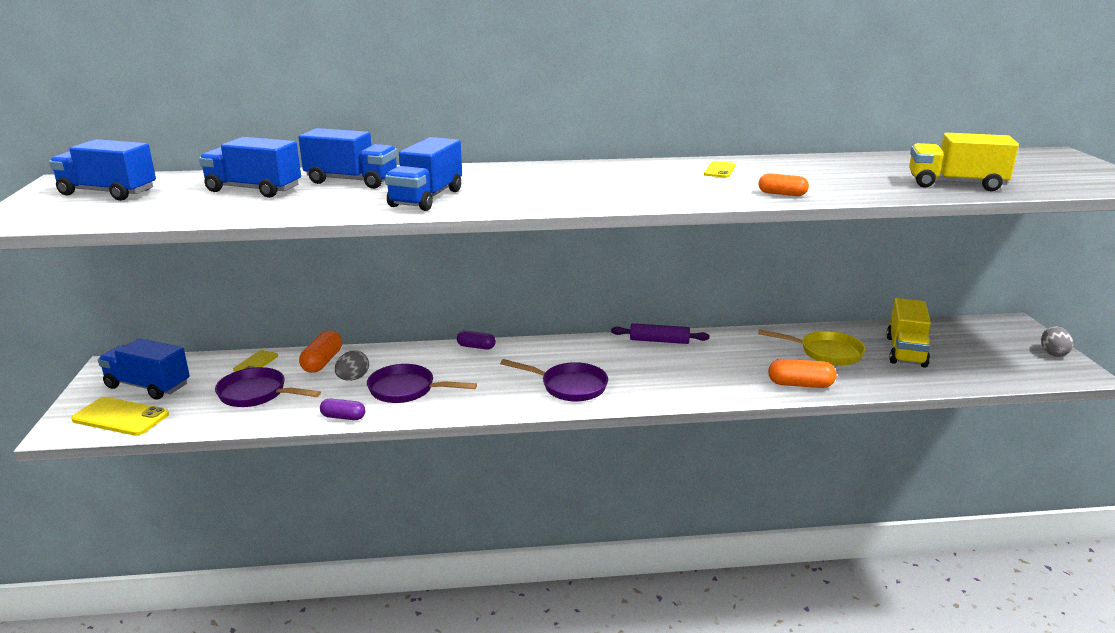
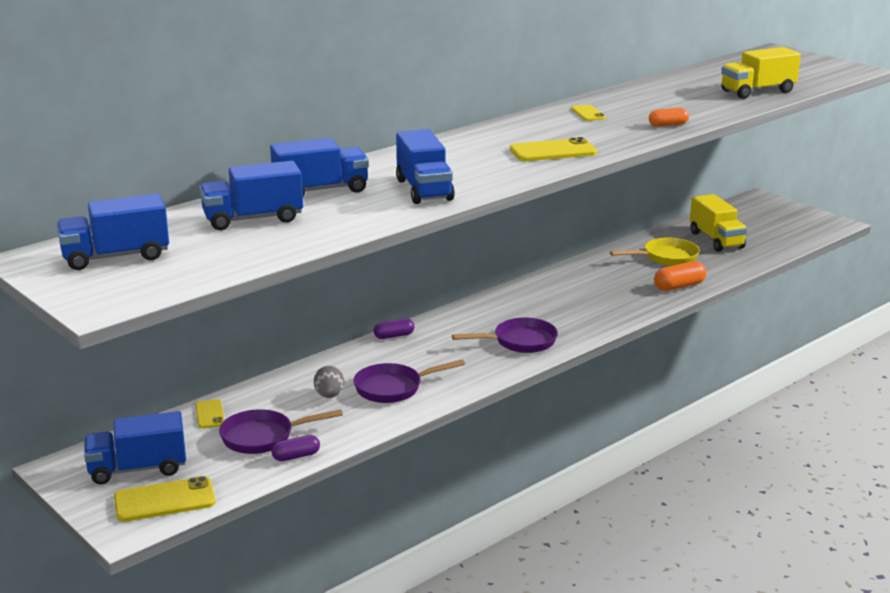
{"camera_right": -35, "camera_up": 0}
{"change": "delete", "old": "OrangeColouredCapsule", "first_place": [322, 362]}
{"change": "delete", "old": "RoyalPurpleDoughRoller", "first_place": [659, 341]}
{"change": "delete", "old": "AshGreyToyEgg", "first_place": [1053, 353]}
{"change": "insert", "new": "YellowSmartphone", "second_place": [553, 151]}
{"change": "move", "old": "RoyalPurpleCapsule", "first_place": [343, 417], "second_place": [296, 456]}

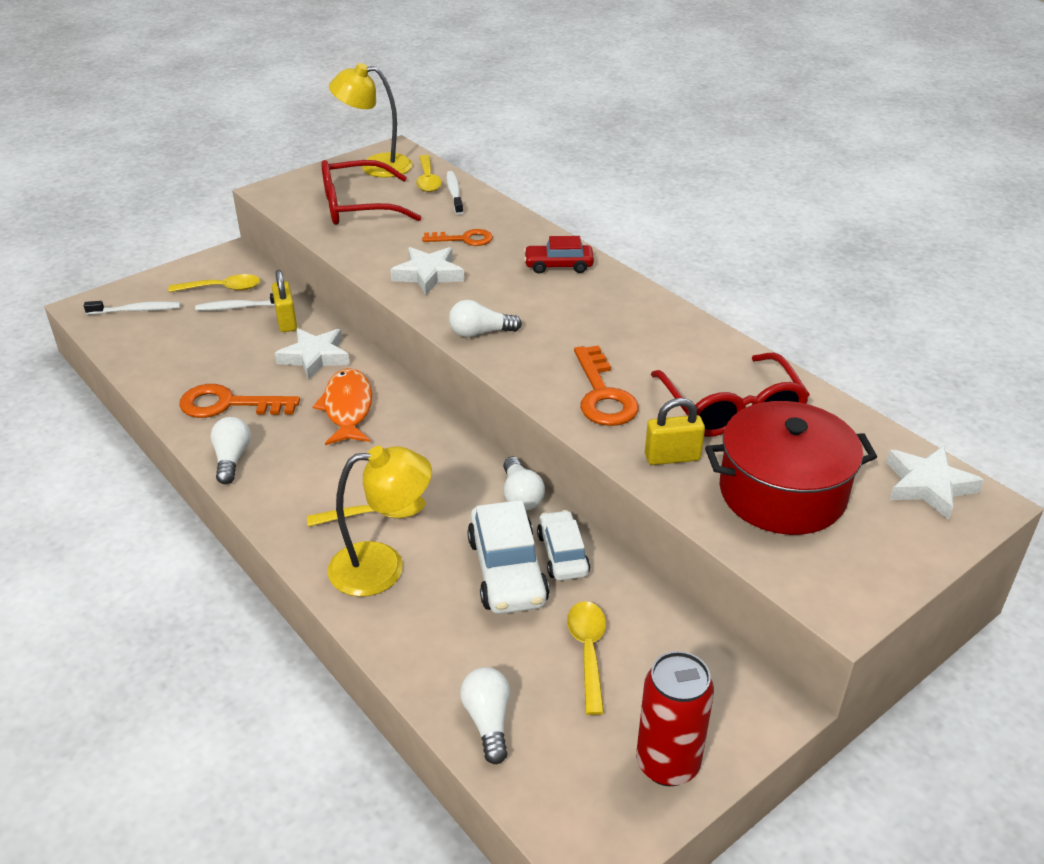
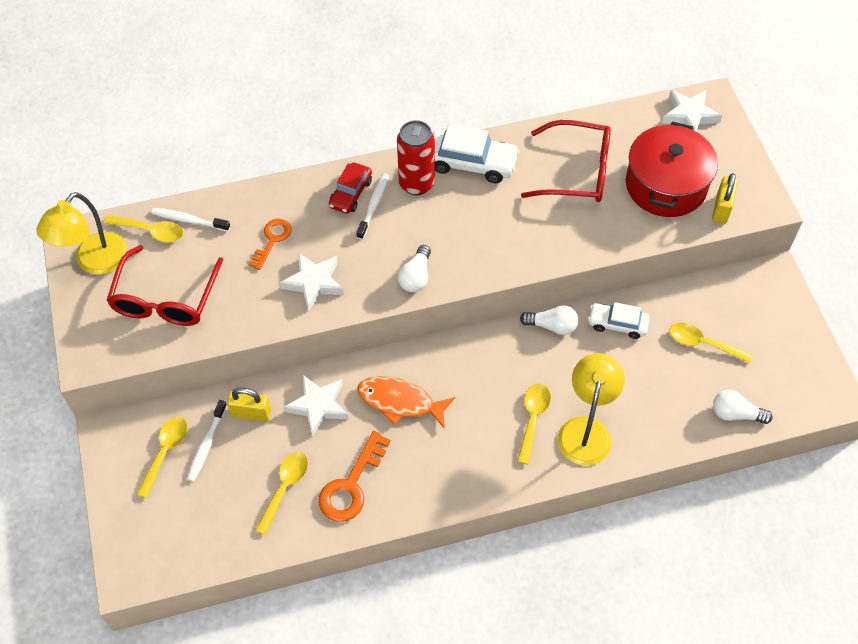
{"camera_right": -65, "camera_up": 20}
{"change": "delete", "old": "PureWhiteBulb", "first_place": [232, 459]}
{"change": "delete", "old": "OrangeColouredKey", "first_place": [603, 395]}
{"change": "insert", "new": "YellowTablespoon", "second_place": [285, 488]}
{"change": "move", "old": "PureWhiteDentalBrush", "first_place": [136, 310], "second_place": [374, 206]}
{"change": "move", "old": "PureWhiteToyCar", "first_place": [507, 571], "second_place": [471, 163]}
{"change": "move", "old": "CrimsonTin", "first_place": [667, 764], "second_place": [416, 184]}
{"change": "move", "old": "YellowPadlock", "first_place": [672, 457], "second_place": [721, 209]}

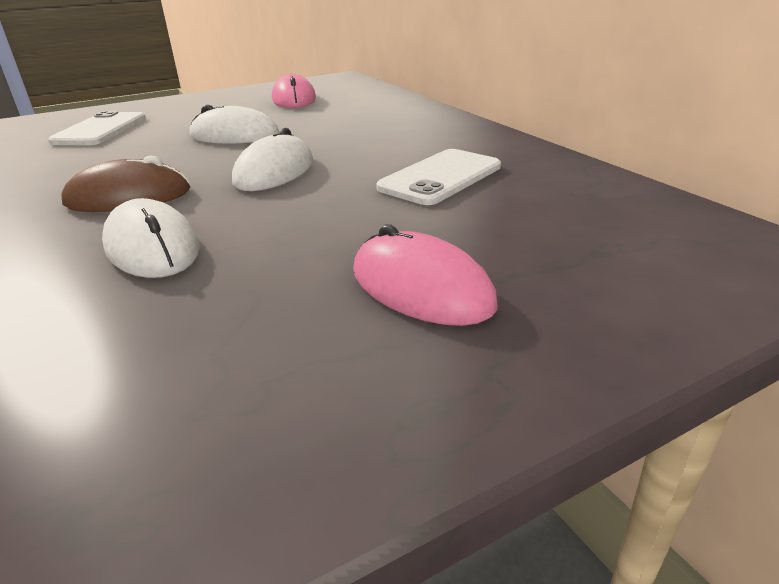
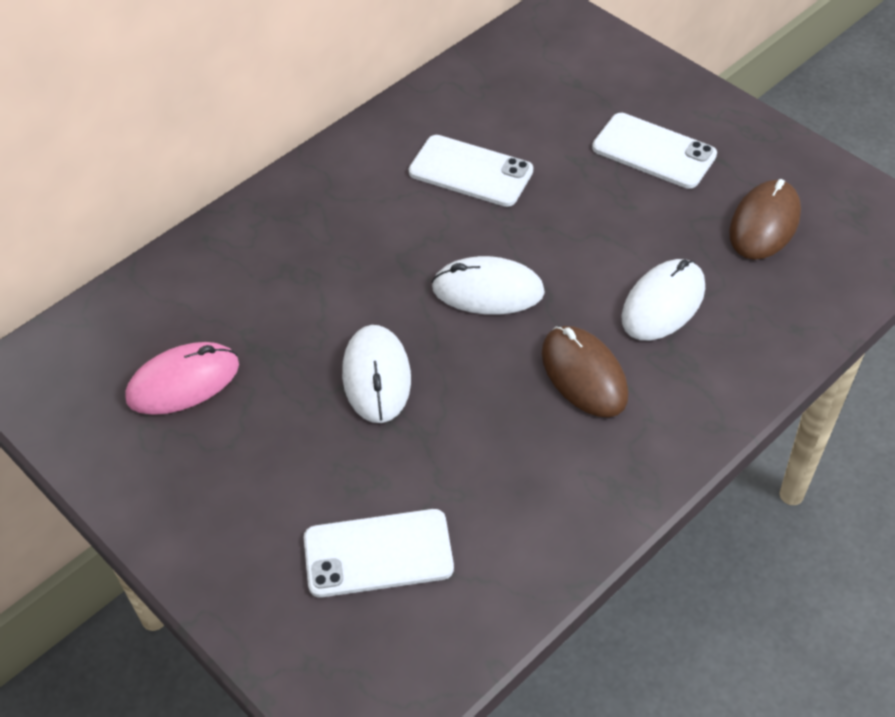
{"camera_right": -105, "camera_up": 20}
{"change": "insert", "new": "RussetPcMouse", "second_place": [764, 223]}
{"change": "replace", "old": "RosePinkPcMouse", "new": "PureWhiteSmartphone", "first_place": [421, 287], "second_place": [654, 151]}

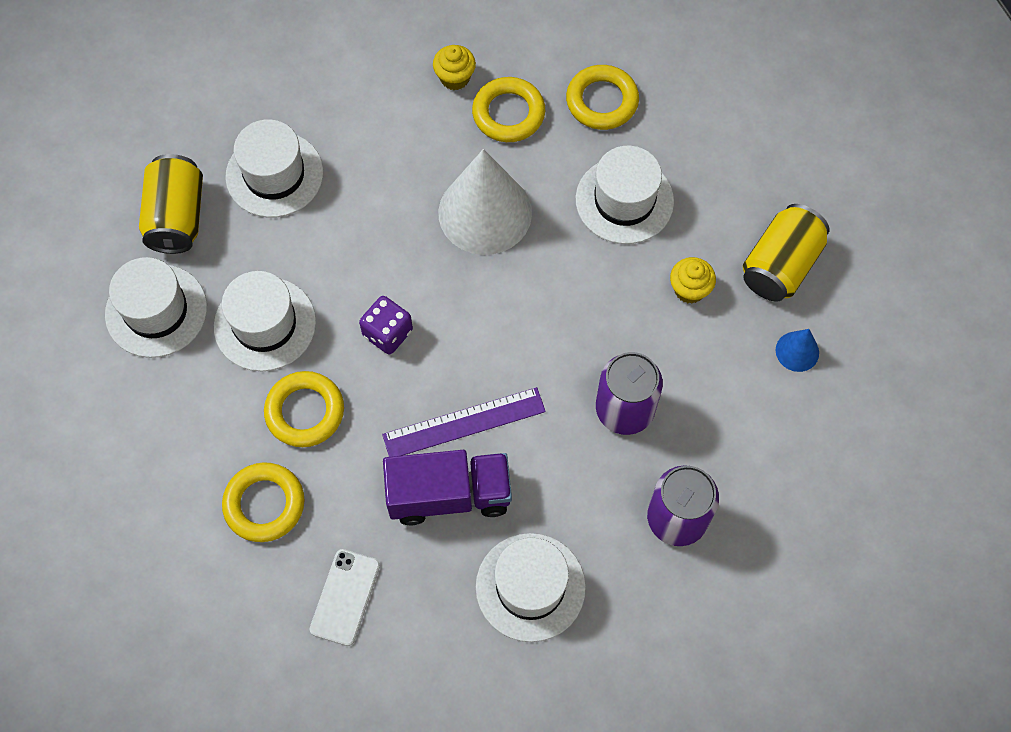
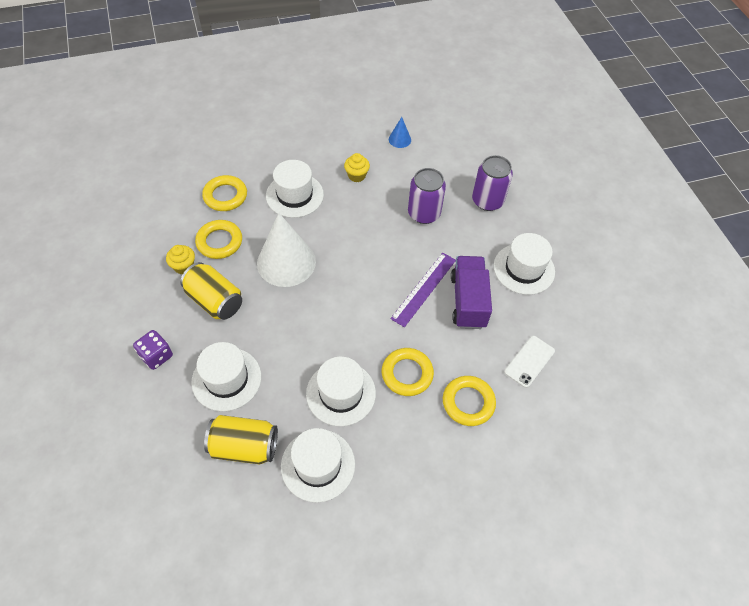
{"camera_right": -85, "camera_up": -10}
{"change": "move", "old": "RoyalPurpleGameDie", "first_place": [387, 333], "second_place": [156, 356]}
{"change": "move", "old": "YellowTin", "first_place": [780, 265], "second_place": [215, 301]}
{"change": "rotate", "old": "PureWhiteSmartphone", "first_place": [345, 597], "second_place": [529, 361], "degrees": -75}
{"change": "rotate", "old": "RoyalPurpleMeasuringStick", "first_place": [464, 423], "second_place": [424, 289], "degrees": 45}

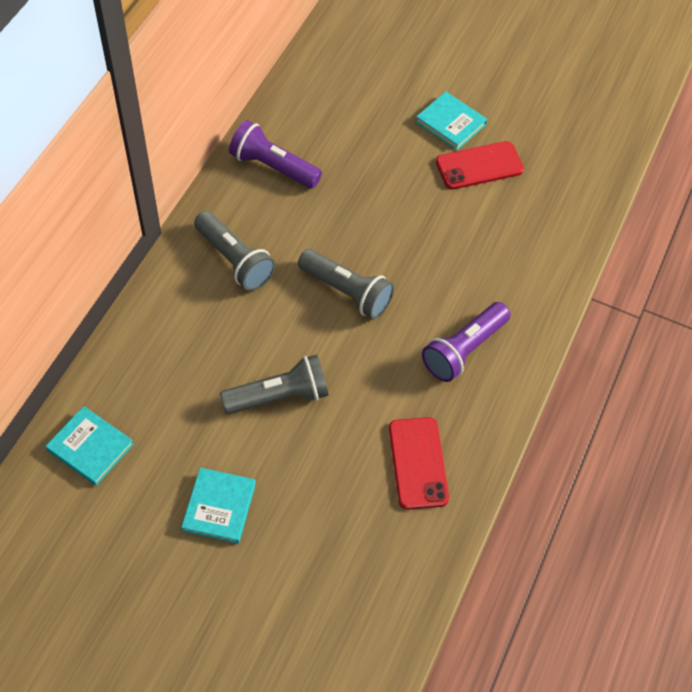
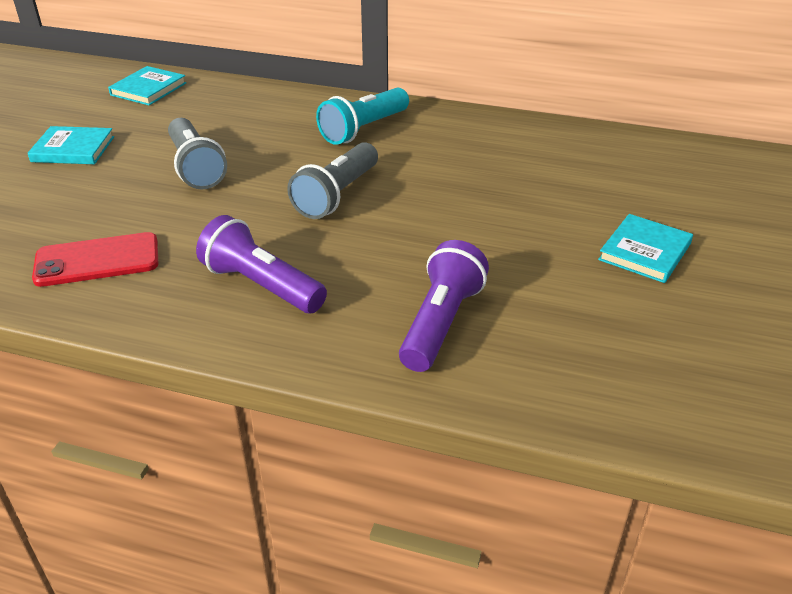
{"camera_right": 85, "camera_up": -20}
{"change": "delete", "old": "CrimsonSmartphone", "first_place": [479, 166]}
{"change": "move", "old": "RoyalPurplePocketTorch", "first_place": [273, 167], "second_place": [441, 323]}
{"change": "recolor", "old": "AshGreyPocketTorch", "new": "TealPocketTorch", "first_place": [234, 260], "second_place": [364, 129]}

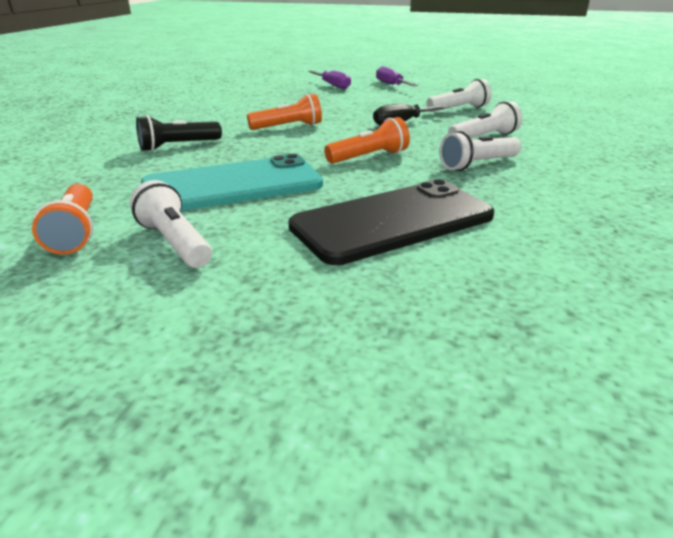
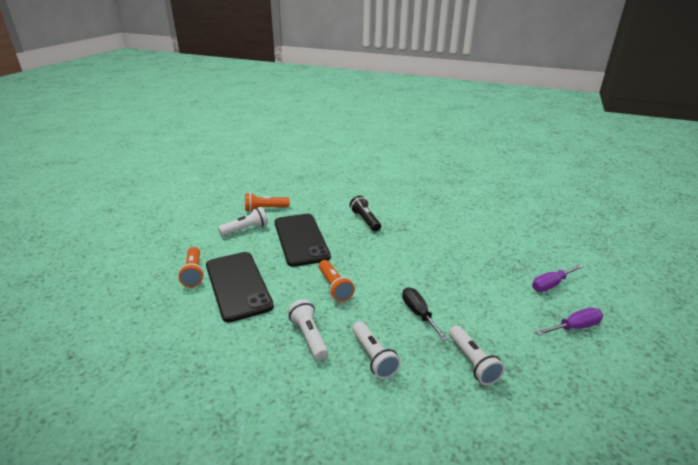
{"camera_right": 95, "camera_up": 0}
{"change": "move", "old": "OrangeColouredPocketTorch", "first_place": [288, 127], "second_place": [194, 273]}
{"change": "recolor", "old": "TealSmartphone", "new": "EbonySmartphone", "first_place": [233, 185], "second_place": [301, 239]}

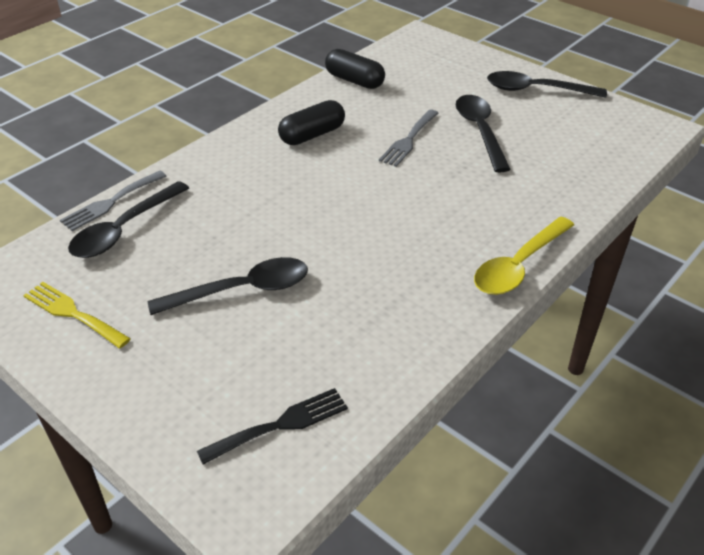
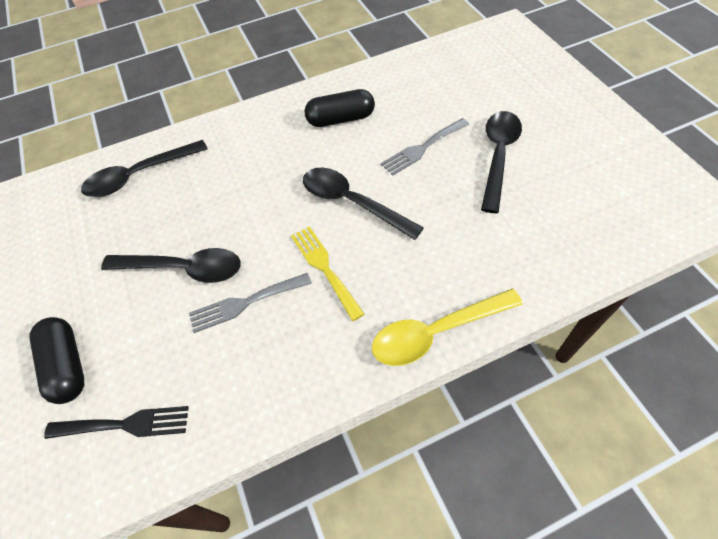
{"camera_right": 30, "camera_up": 15}
{"change": "move", "old": "YellowTableFork", "first_place": [73, 313], "second_place": [324, 268]}
{"change": "move", "old": "AshGreyTableFork", "first_place": [111, 202], "second_place": [245, 303]}
{"change": "move", "old": "EbonyCapsule", "first_place": [354, 80], "second_place": [67, 365]}
{"change": "move", "old": "EbonyTablespoon", "first_place": [536, 90], "second_place": [352, 202]}

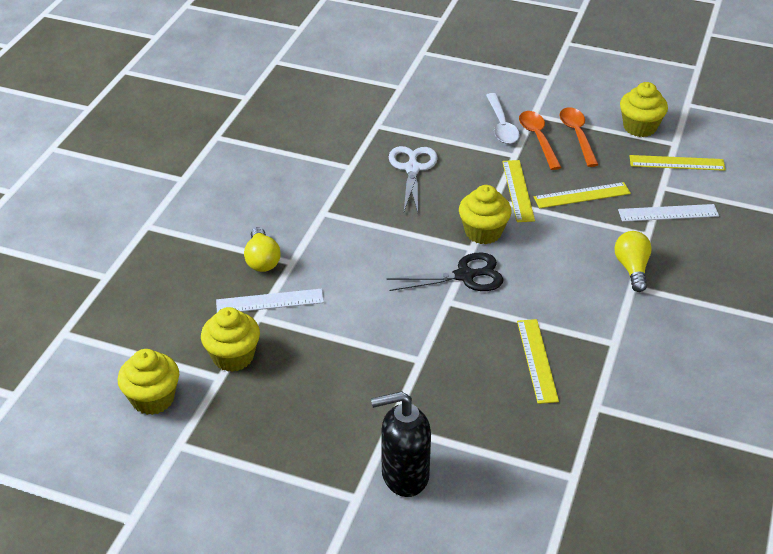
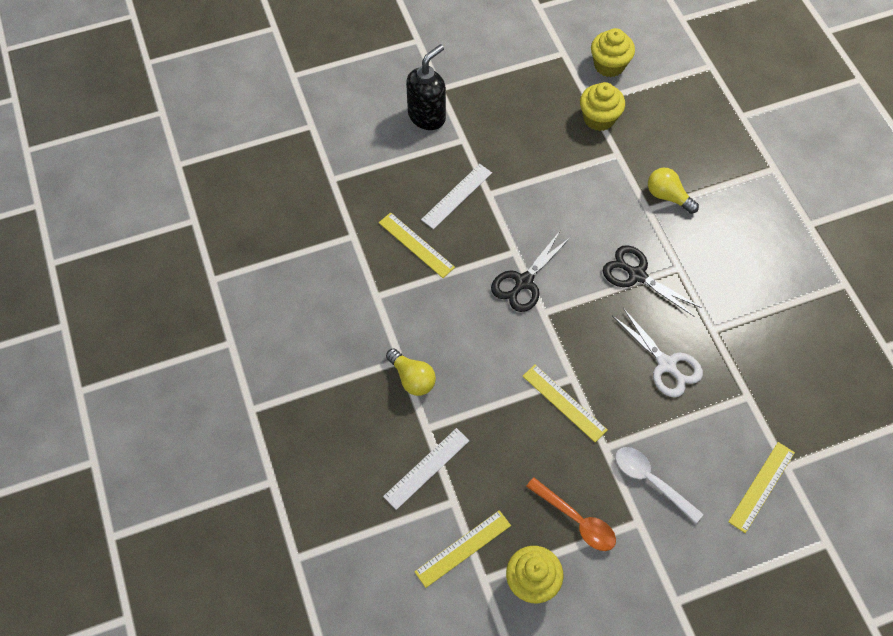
{"camera_right": 140, "camera_up": 20}
{"change": "delete", "old": "YellowMuffin", "first_place": [483, 232]}
{"change": "delete", "old": "OrangeColouredTablespoon", "first_place": [538, 139]}
{"change": "insert", "new": "EbonyScissors", "second_place": [637, 275]}
{"change": "move", "old": "PureWhiteMeasuringStick", "first_place": [270, 301], "second_place": [456, 196]}
{"change": "move", "old": "YellowMeasuringStick", "first_place": [582, 195], "second_place": [761, 486]}

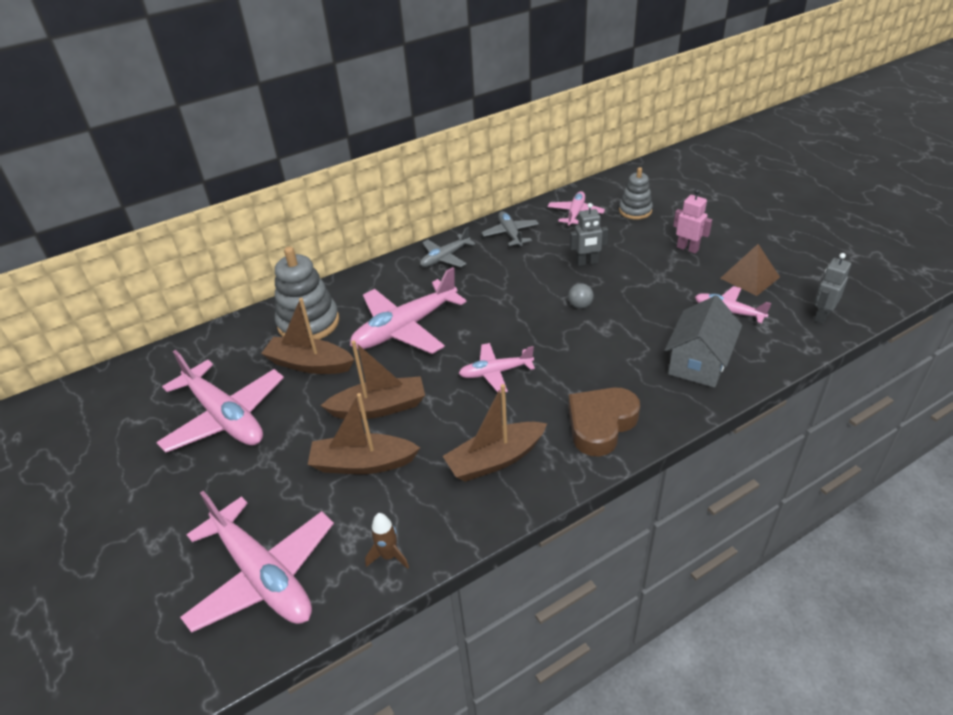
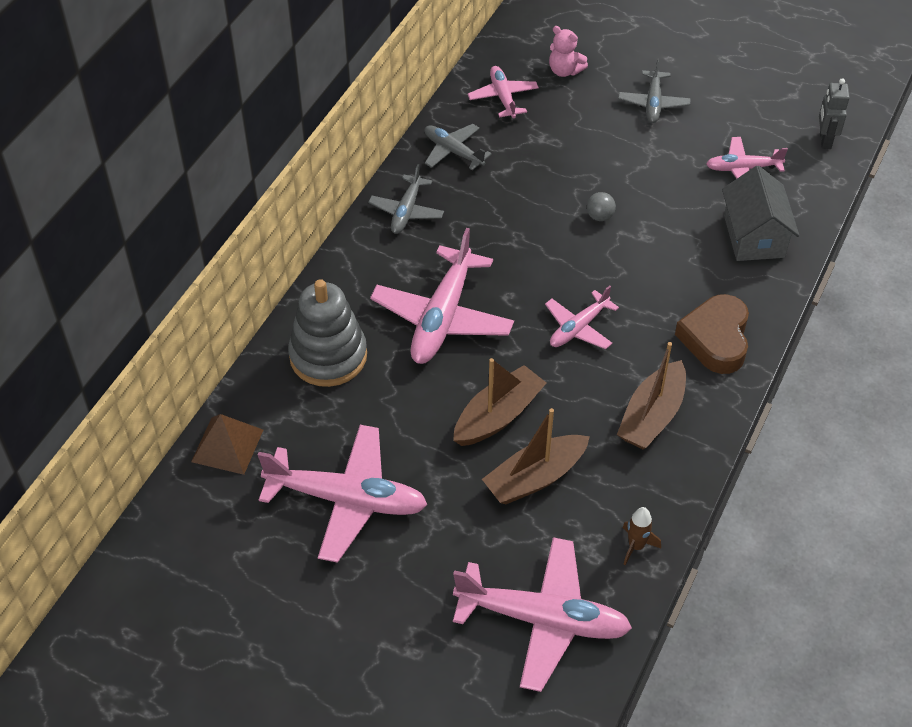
{"camera_right": -35, "camera_up": 10}
{"change": "delete", "old": "RussetToyBoat", "first_place": [309, 364]}
{"change": "delete", "old": "AshGreyRobot", "first_place": [587, 262]}
{"change": "move", "old": "RussetPyramidShape", "first_place": [749, 277], "second_place": [227, 445]}
{"change": "replace", "old": "AshGreyStackingToy", "new": "RosePinkStuffedBear", "first_place": [635, 211], "second_place": [565, 71]}
{"change": "replace", "old": "RosePinkRobot", "new": "AshGreyToyPlane", "first_place": [687, 248], "second_place": [653, 103]}

